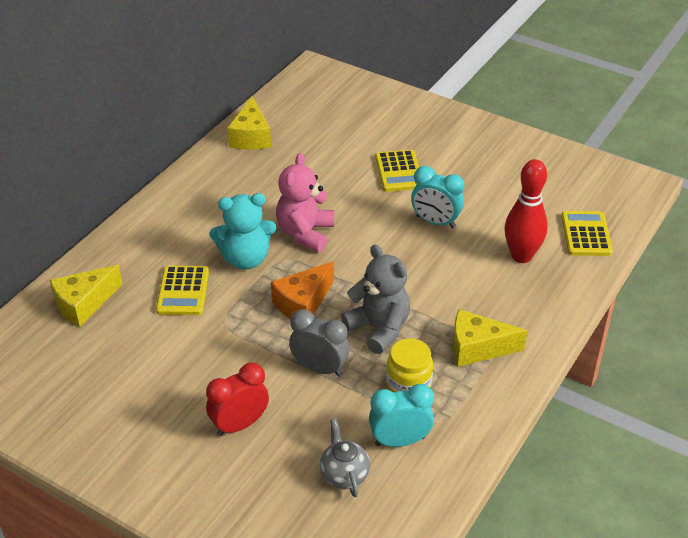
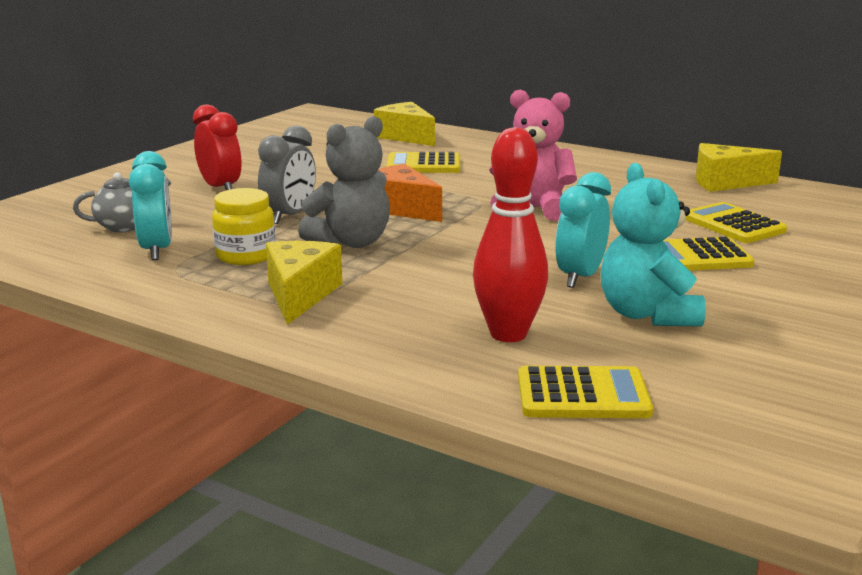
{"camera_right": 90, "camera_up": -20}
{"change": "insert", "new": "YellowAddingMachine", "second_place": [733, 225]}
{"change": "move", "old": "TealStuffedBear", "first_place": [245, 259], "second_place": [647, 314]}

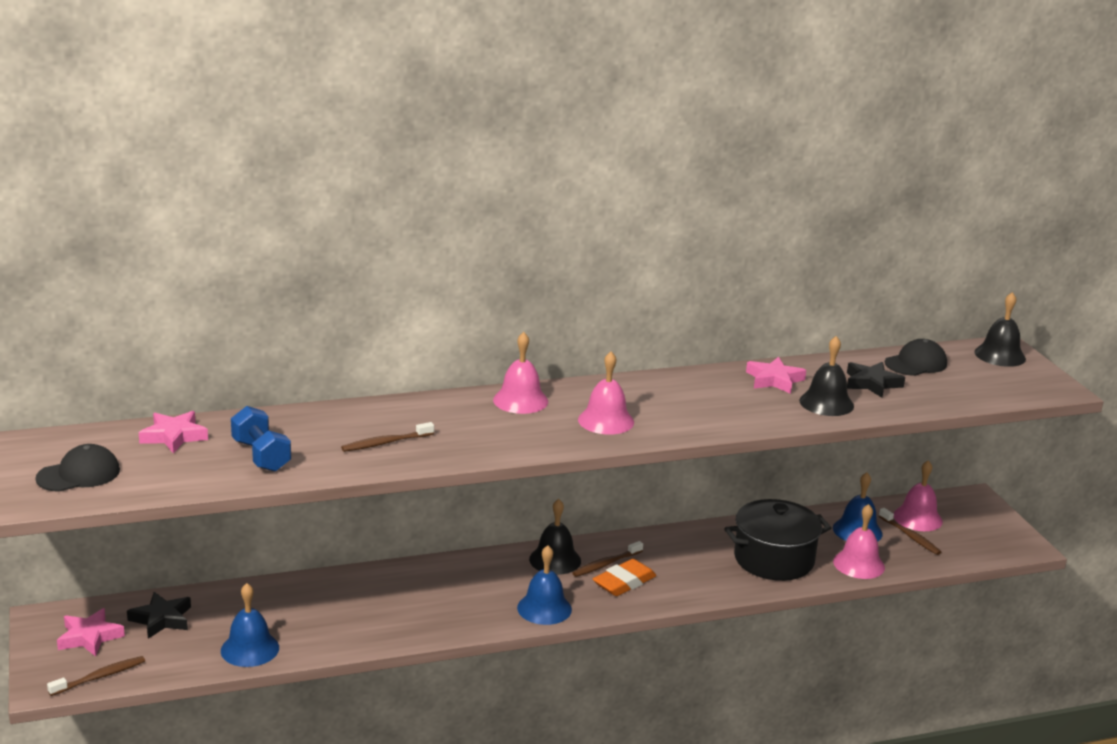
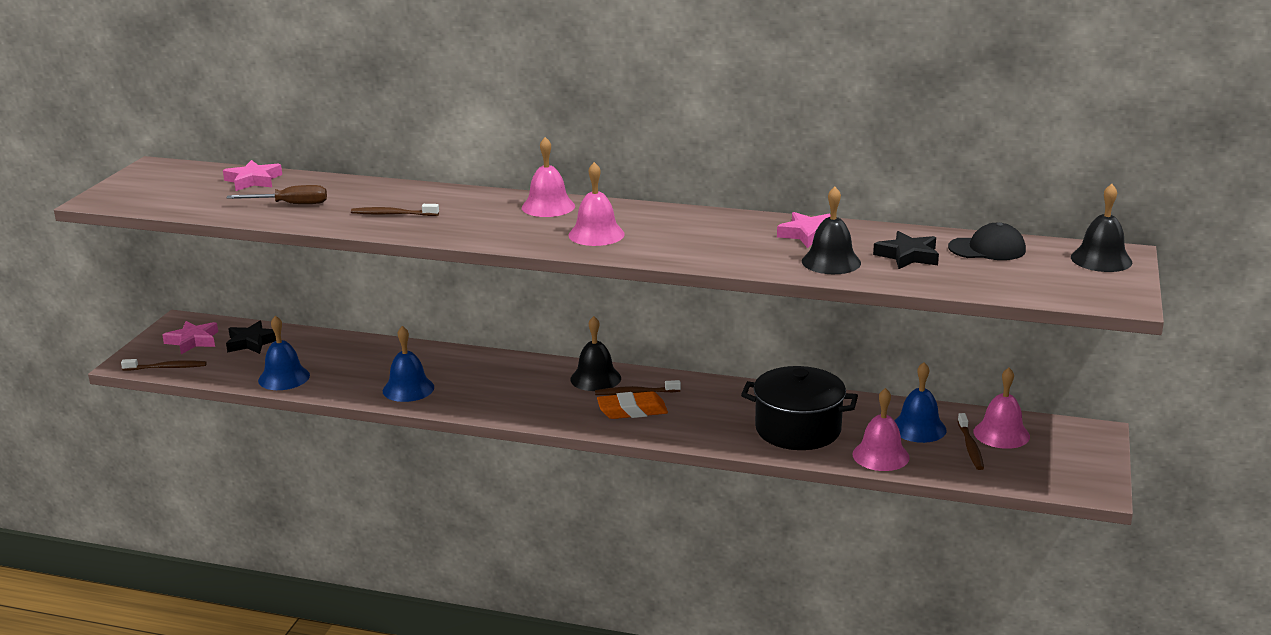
{"camera_right": 35, "camera_up": 0}
{"change": "delete", "old": "EbonyBaseballCap", "first_place": [79, 474]}
{"change": "move", "old": "BlueSchoolBell", "first_place": [544, 608], "second_place": [408, 389]}
{"change": "replace", "old": "BlueDumbbell", "new": "RussetHandScrewdriver", "first_place": [261, 456], "second_place": [290, 204]}

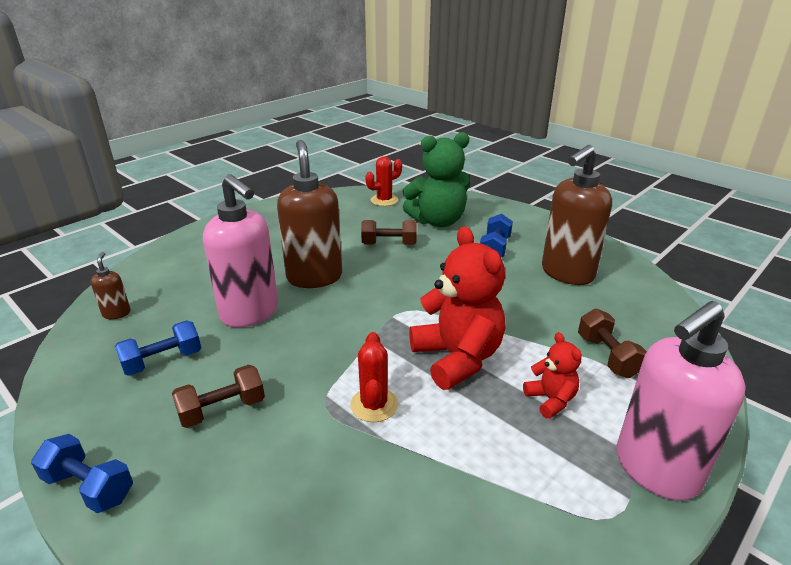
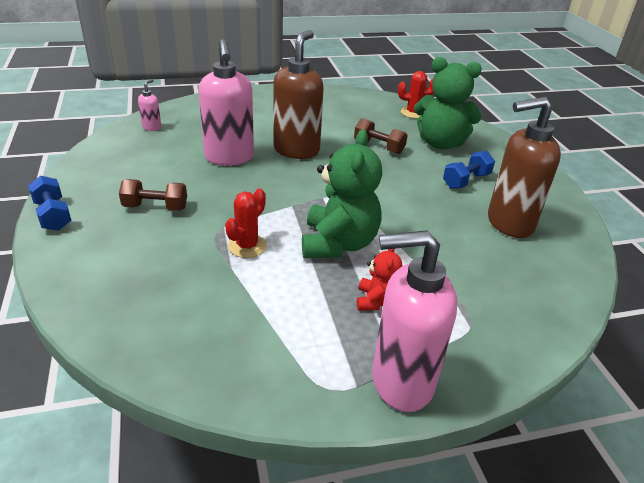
{"camera_right": 30, "camera_up": 5}
{"change": "delete", "old": "BlueDumbbell", "first_place": [163, 361]}
{"change": "delete", "old": "RussetDumbbell", "first_place": [607, 356]}
{"change": "recolor", "old": "RussetPumpBottle", "new": "RosePinkPumpBottle", "first_place": [117, 313], "second_place": [152, 127]}
{"change": "recolor", "old": "CrimsonStuffedBear", "new": "GreenStuffedBear", "first_place": [457, 358], "second_place": [338, 243]}

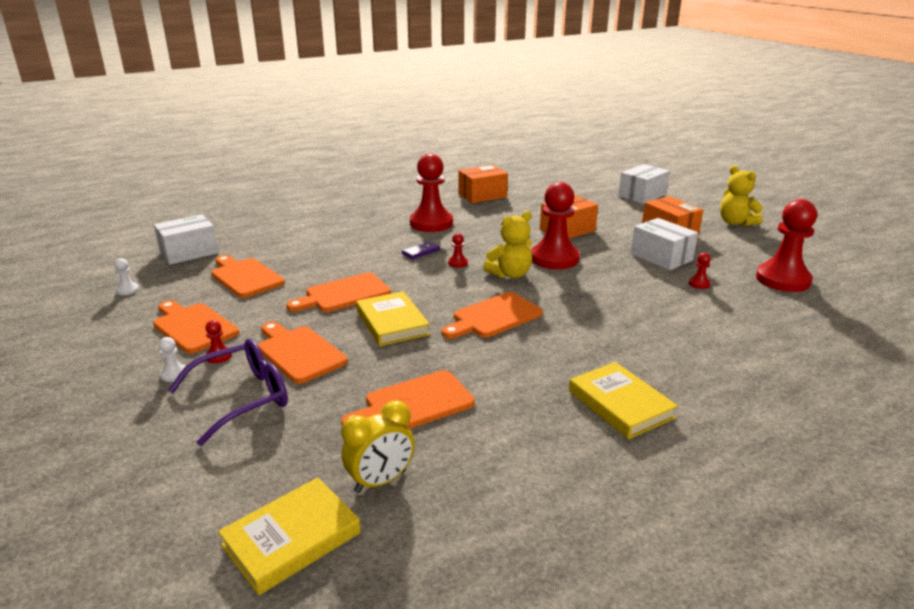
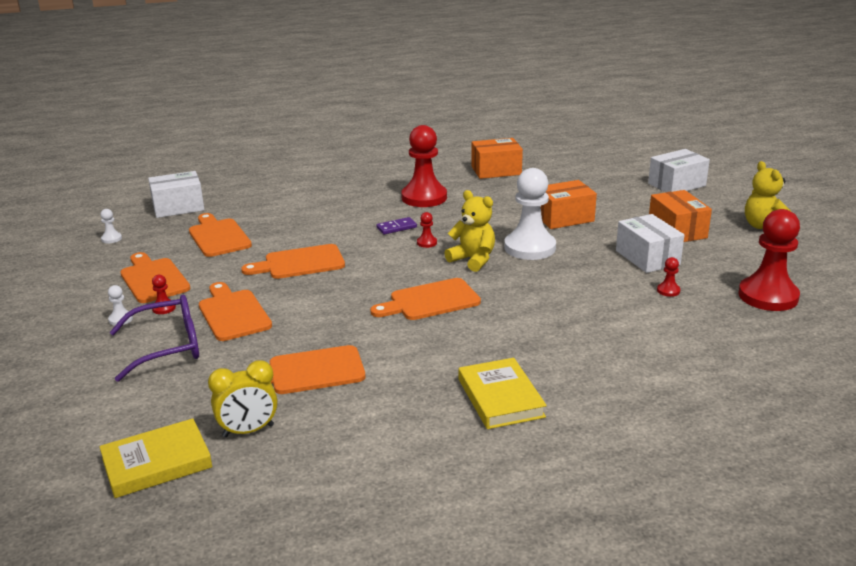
{"camera_right": 15, "camera_up": 0}
{"change": "delete", "old": "YellowBook", "first_place": [392, 323]}
{"change": "recolor", "old": "CrimsonGamePawn", "new": "PureWhiteGamePawn", "first_place": [554, 258], "second_place": [530, 248]}
{"change": "rotate", "old": "YellowStuffedBear", "first_place": [510, 274], "second_place": [473, 260], "degrees": -120}

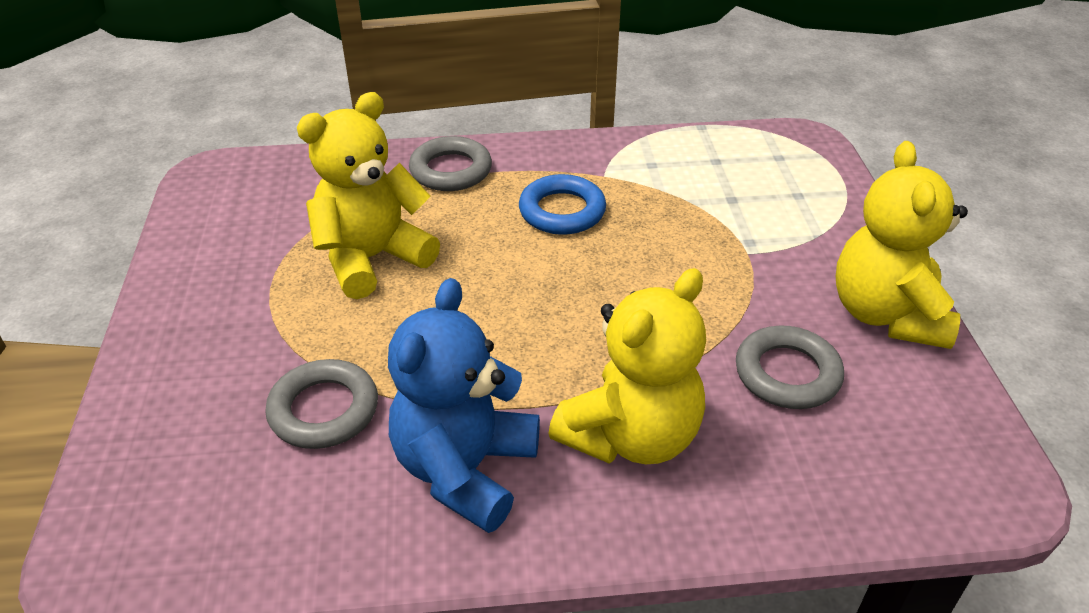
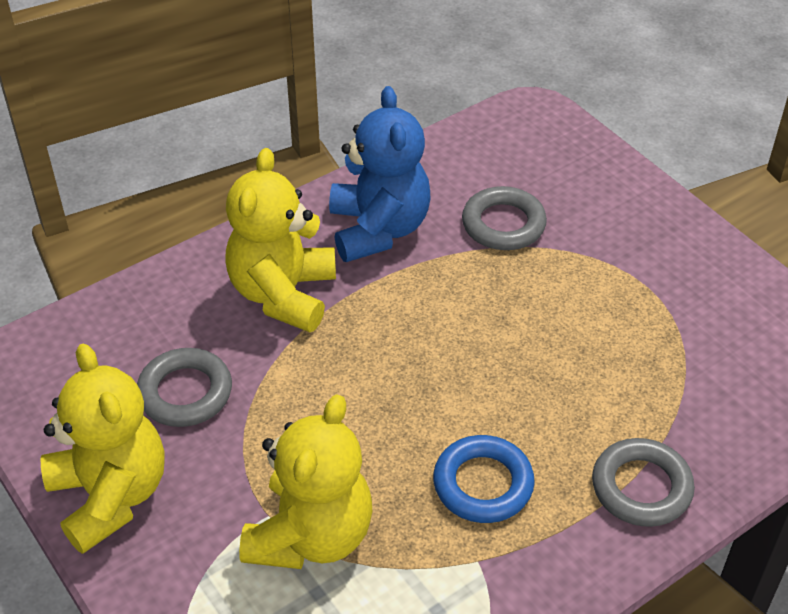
{"camera_right": 150, "camera_up": 5}
{"change": "move", "old": "YellowStuffedBear", "first_place": [372, 258], "second_place": [311, 535]}

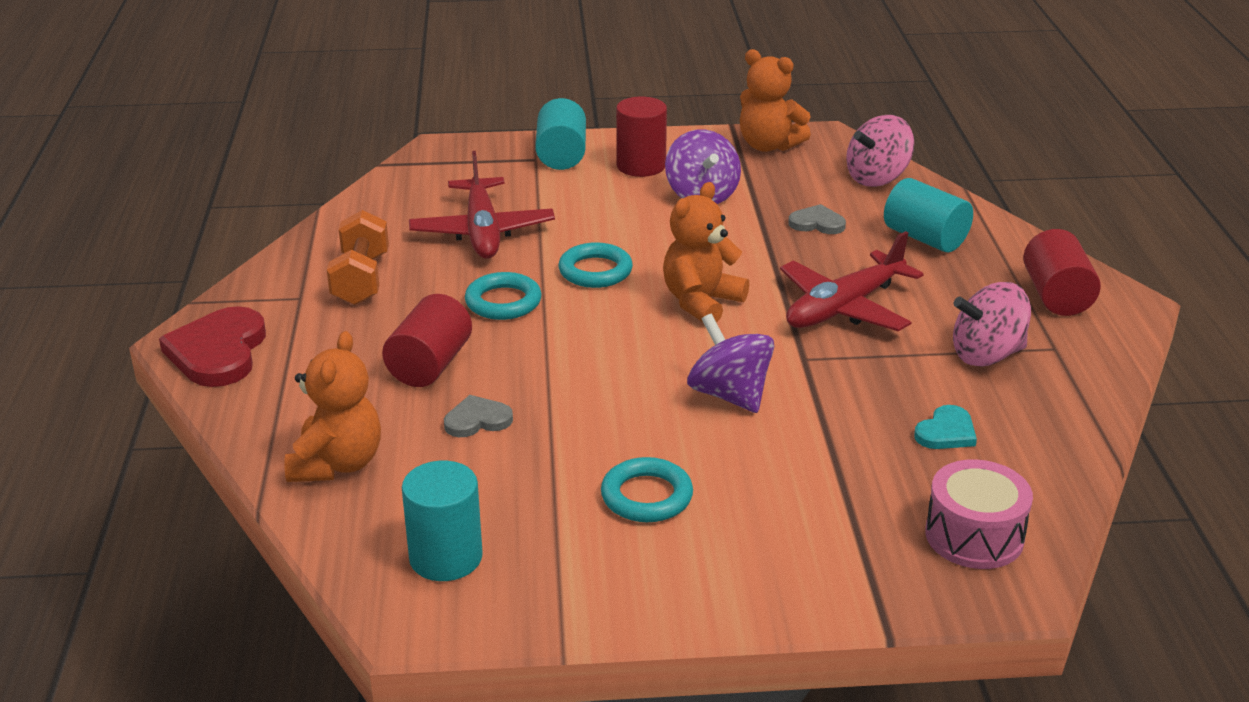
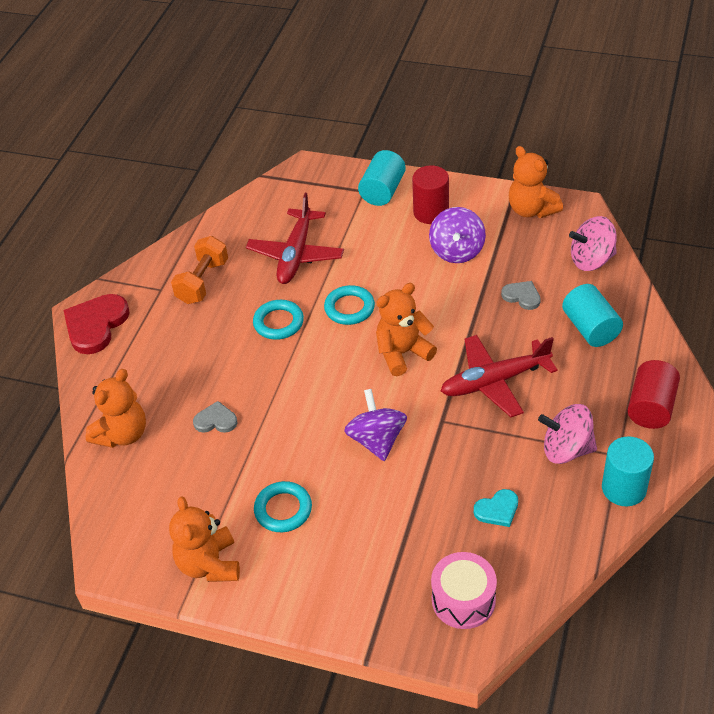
{"camera_right": 25, "camera_up": 15}
{"change": "delete", "old": "CrimsonCylinder", "first_place": [430, 365]}
{"change": "insert", "new": "OrangeColouredStuffedBear", "second_place": [209, 564]}
{"change": "move", "old": "TealCylinder", "first_place": [446, 557], "second_place": [624, 488]}

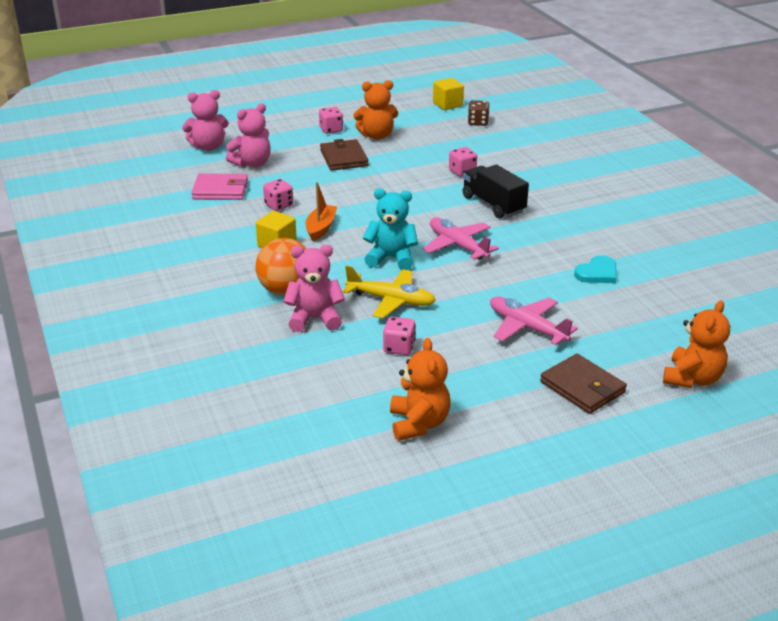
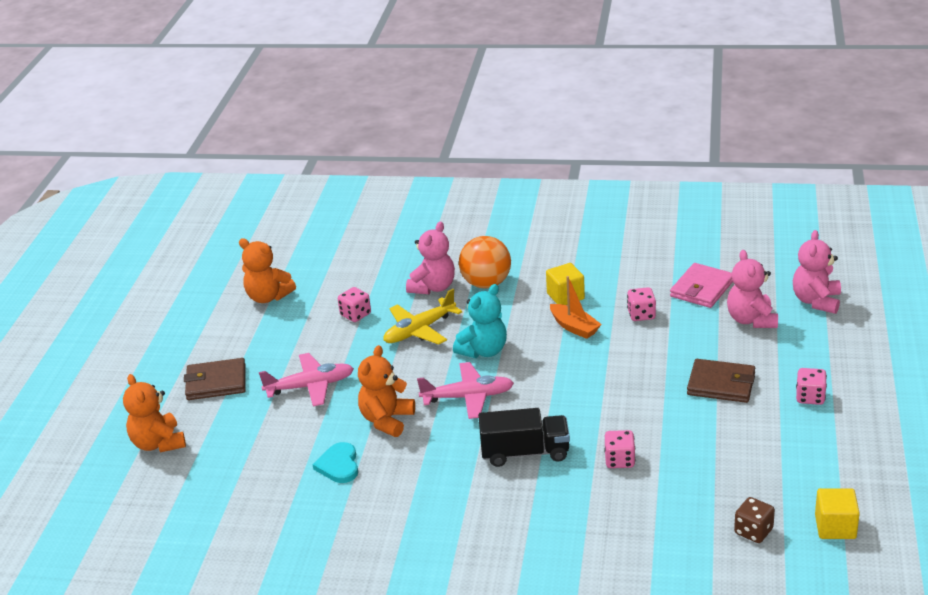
{"camera_right": 125, "camera_up": 0}
{"change": "move", "old": "OrangeColouredStuffedBear", "first_place": [377, 136], "second_place": [386, 420]}

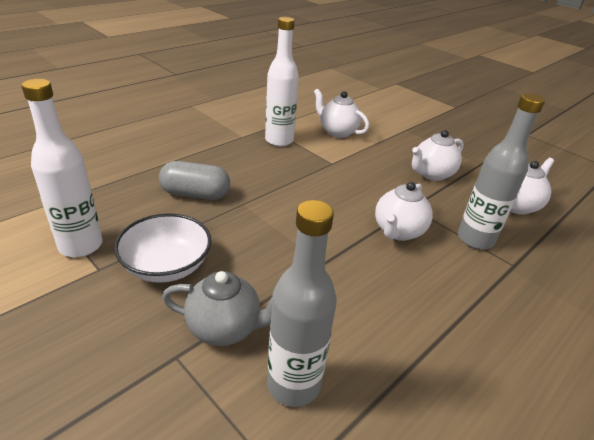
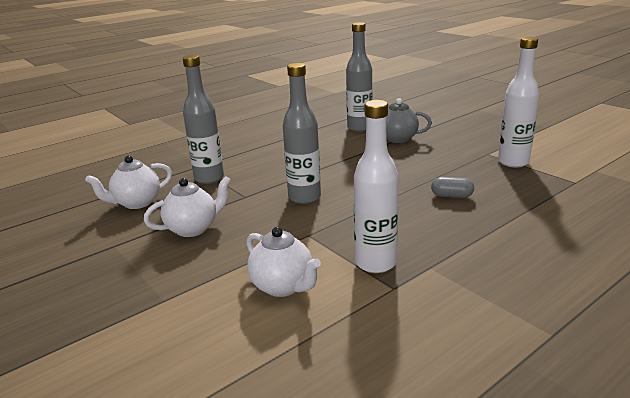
{"camera_right": -170, "camera_up": -10}
{"change": "delete", "old": "PureWhiteBowl", "first_place": [166, 266]}
{"change": "delete", "old": "PureWhiteTeaPot", "first_place": [398, 231]}
{"change": "insert", "new": "AshGreyFlask", "second_place": [304, 197]}
{"change": "resize", "old": "AshGreyCapsule", "first_place": [195, 194], "second_place": [451, 196], "factor": 0.62}

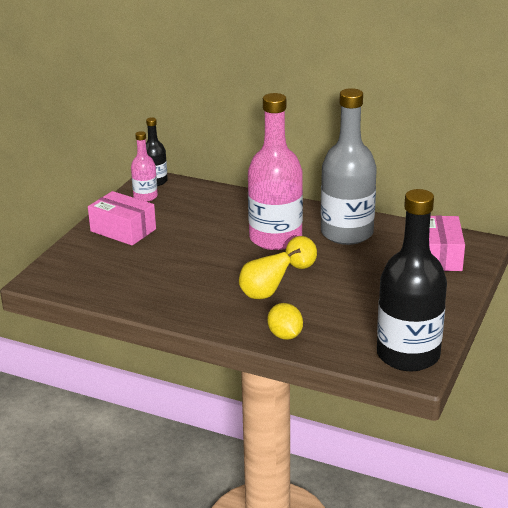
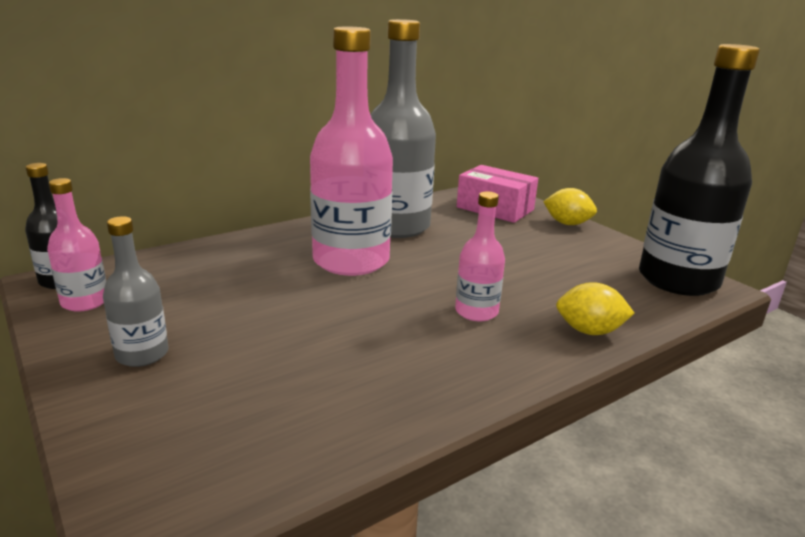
{"camera_right": -60, "camera_up": -5}
{"change": "move", "old": "YellowCitrusFruit", "first_place": [301, 265], "second_place": [567, 223]}
{"change": "replace", "old": "RosePinkParcel", "new": "AshGreyFlask", "first_place": [123, 230], "second_place": [142, 354]}
{"change": "replace", "old": "YellowPearFruit", "new": "RosePinkFlask", "first_place": [263, 295], "second_place": [476, 312]}

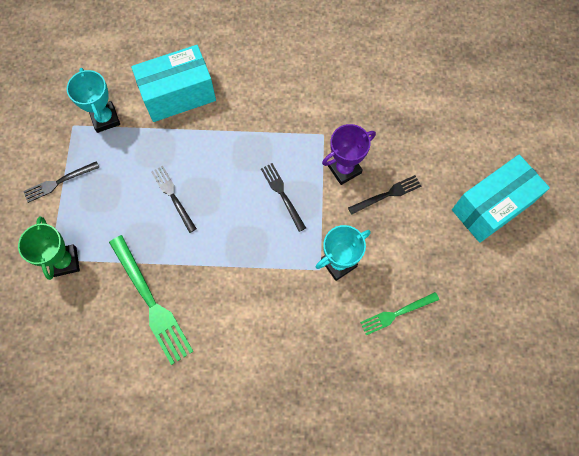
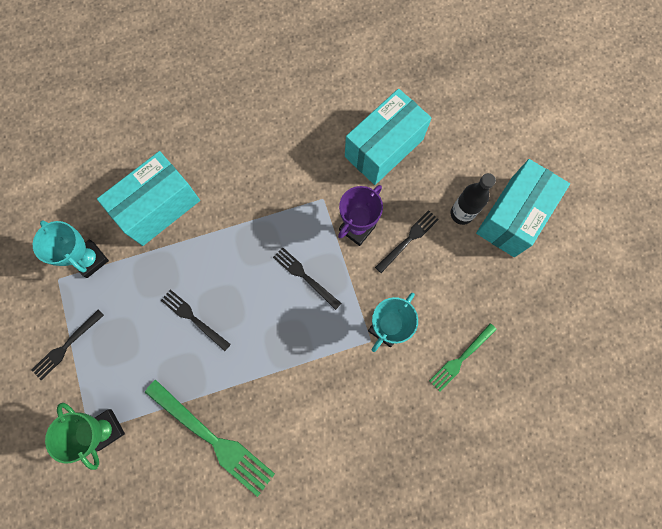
{"camera_right": -20, "camera_up": 5}
{"change": "insert", "new": "TealParcel", "second_place": [383, 148]}
{"change": "insert", "new": "EbonyFlask", "second_place": [461, 214]}

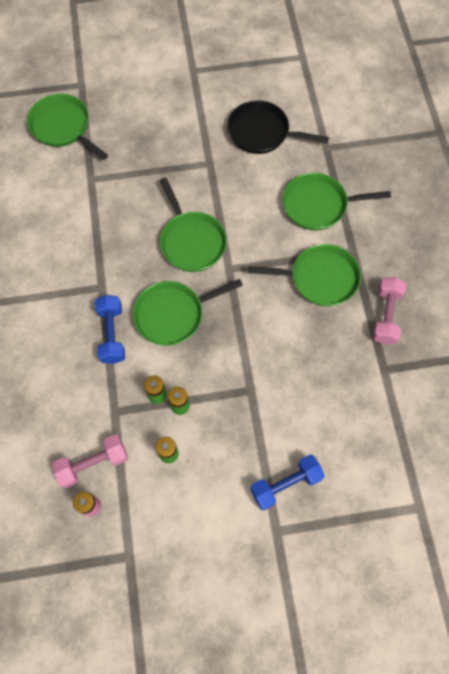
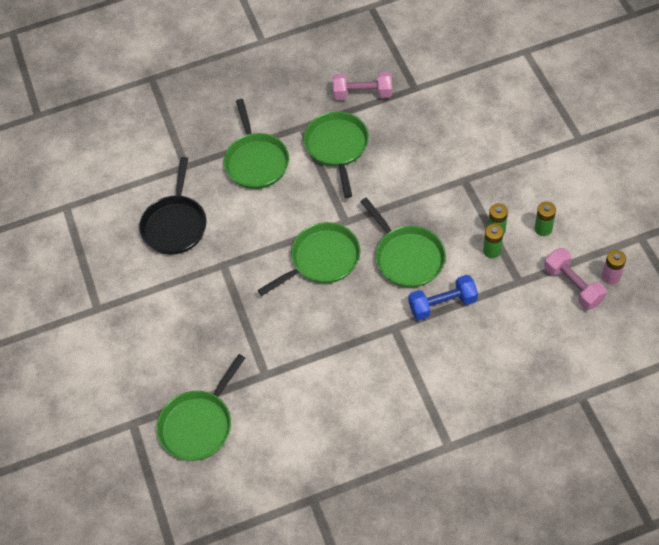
{"camera_right": -95, "camera_up": -10}
{"change": "delete", "old": "BlueDumbbell", "first_place": [285, 484]}

